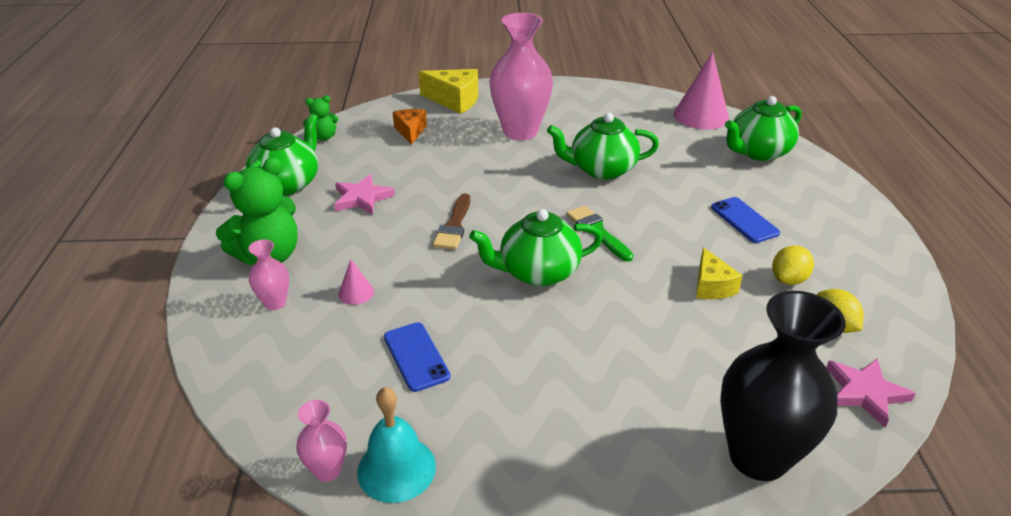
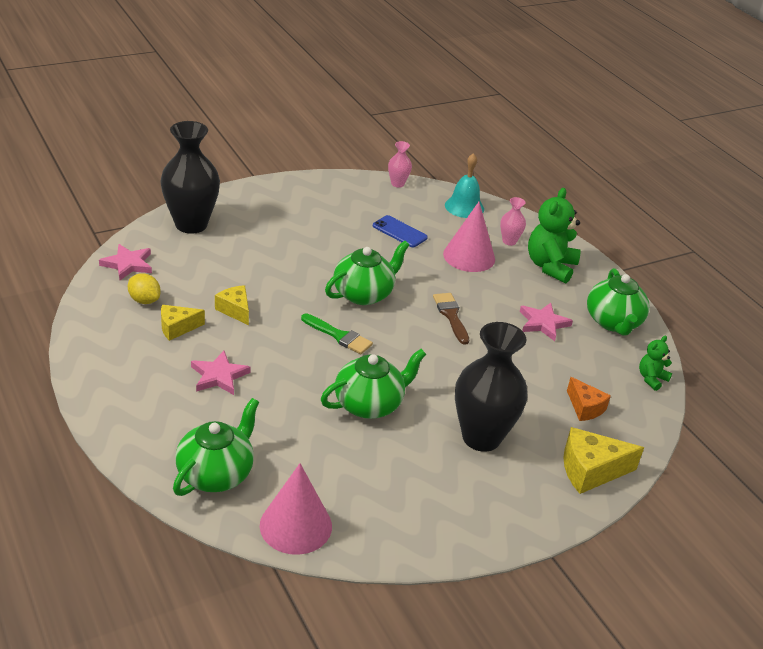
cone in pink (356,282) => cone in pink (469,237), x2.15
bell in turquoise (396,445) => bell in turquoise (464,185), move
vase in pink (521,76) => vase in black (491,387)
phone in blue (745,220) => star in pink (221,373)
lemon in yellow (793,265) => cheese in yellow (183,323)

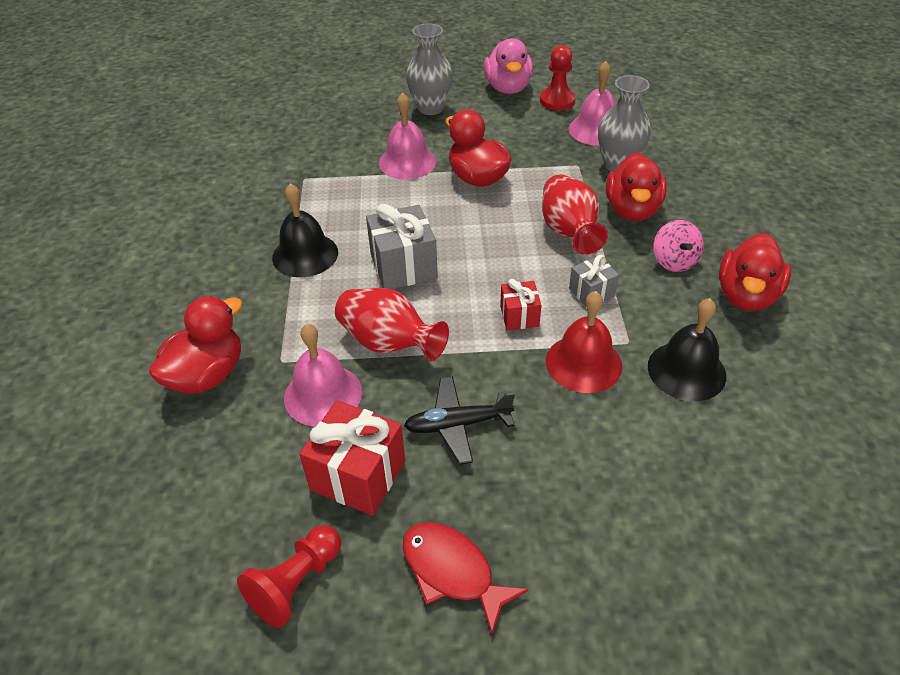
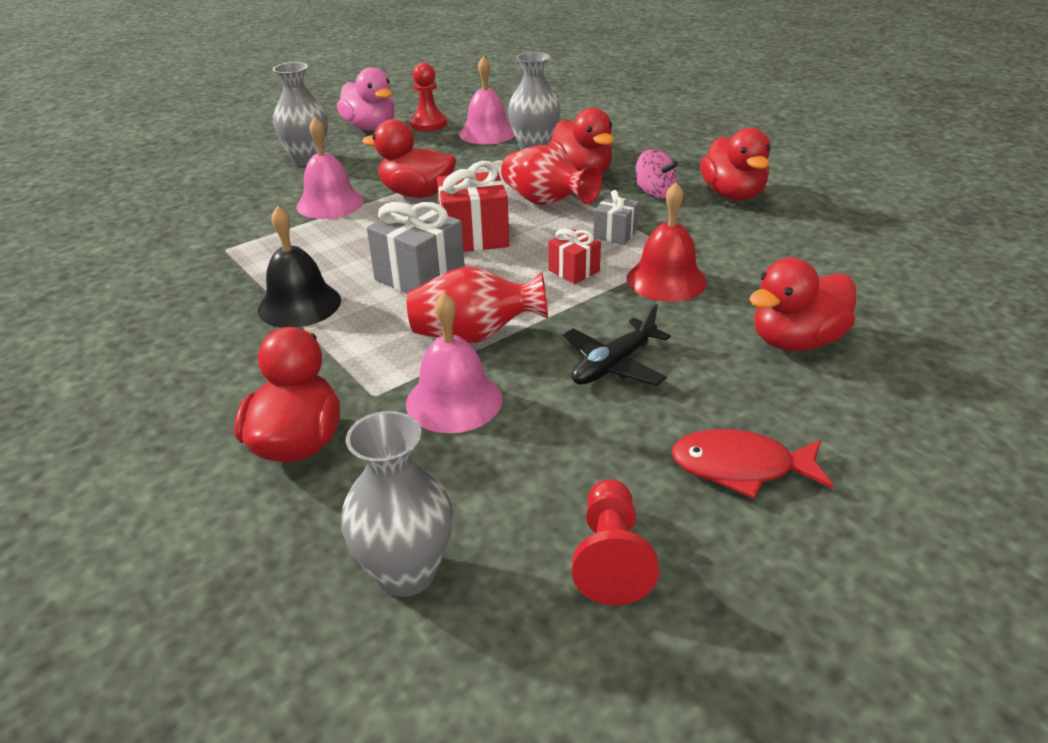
gift in red (352,458) => gift in red (473,206), move
bell in black (687,349) => nothing
nothing => vase in grey (397,504)
nothing => duck in red (802,304)

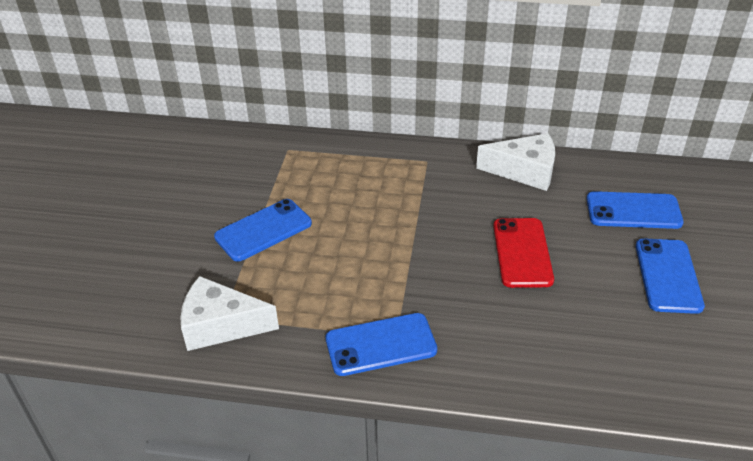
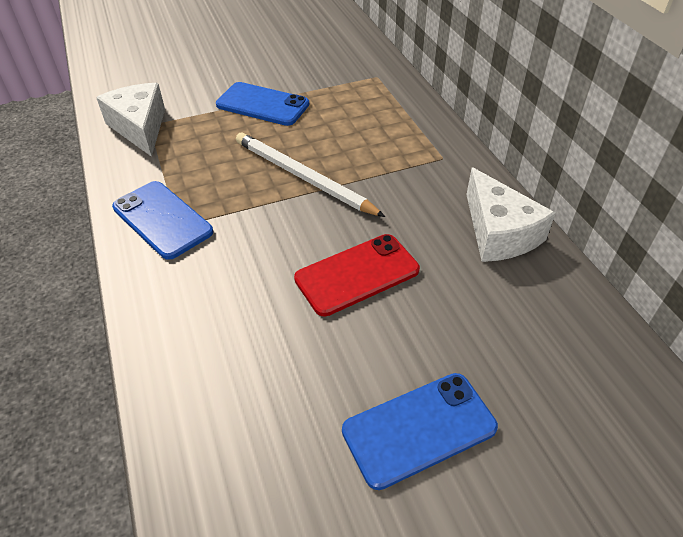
phone in blue (635,210) => nothing
nothing => pencil in white (310,174)

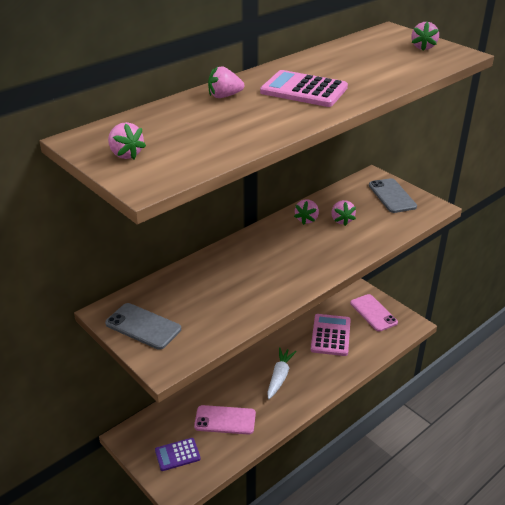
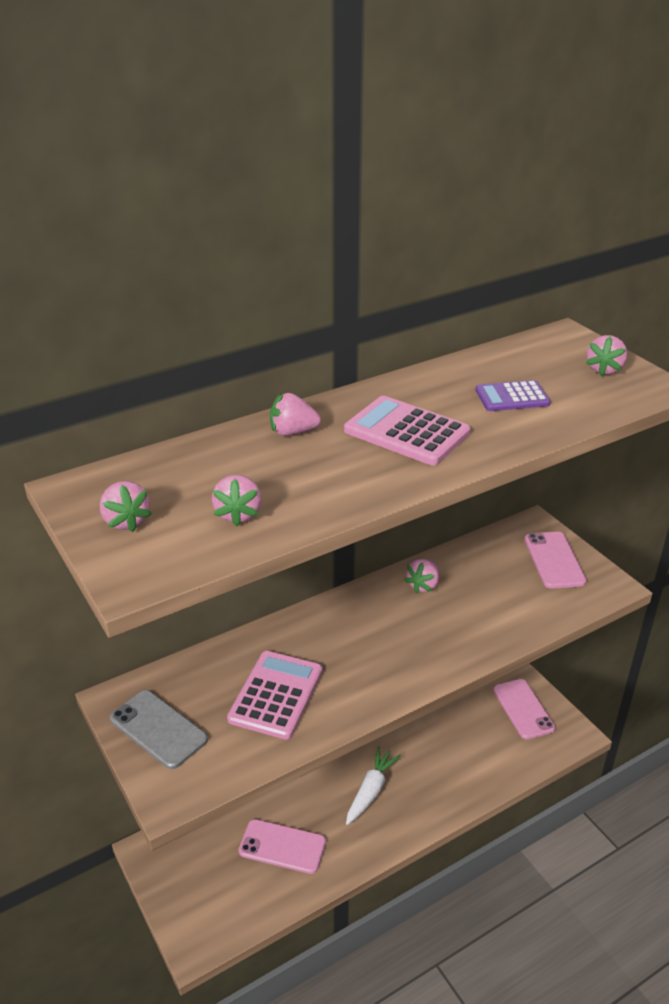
calculator in purple (178,454) => calculator in purple (513,395), move
calculator in pink (331,335) => calculator in pink (274,695), move
strawberry in pink (343,213) => strawberry in pink (237,500), move
phone in grey (393,195) => phone in pink (556,560)

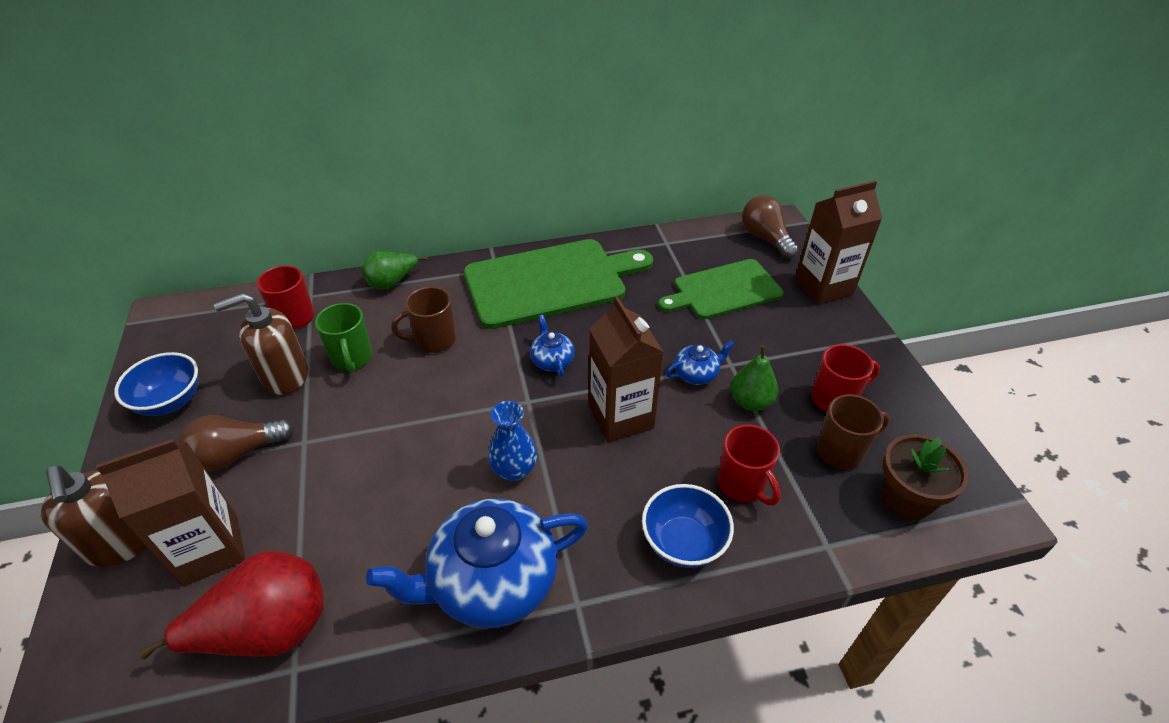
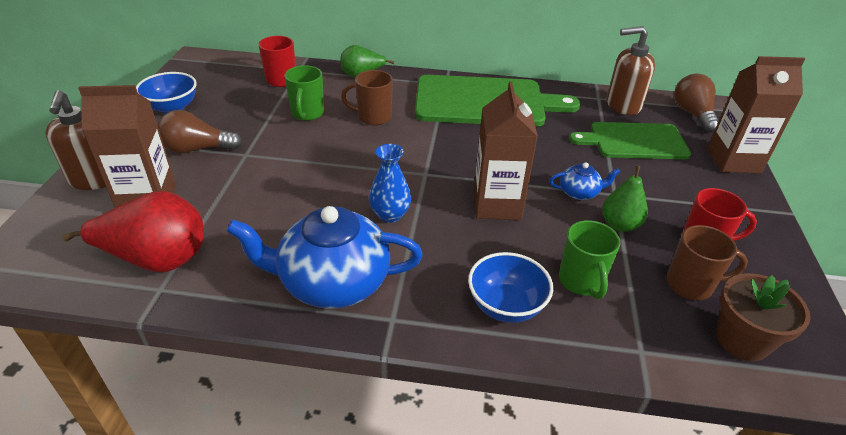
soap dispenser in brown (261,344) => soap dispenser in brown (631,70), move
teapot in blue (552,346) => nothing
mug in red (749,465) => mug in green (589,259)

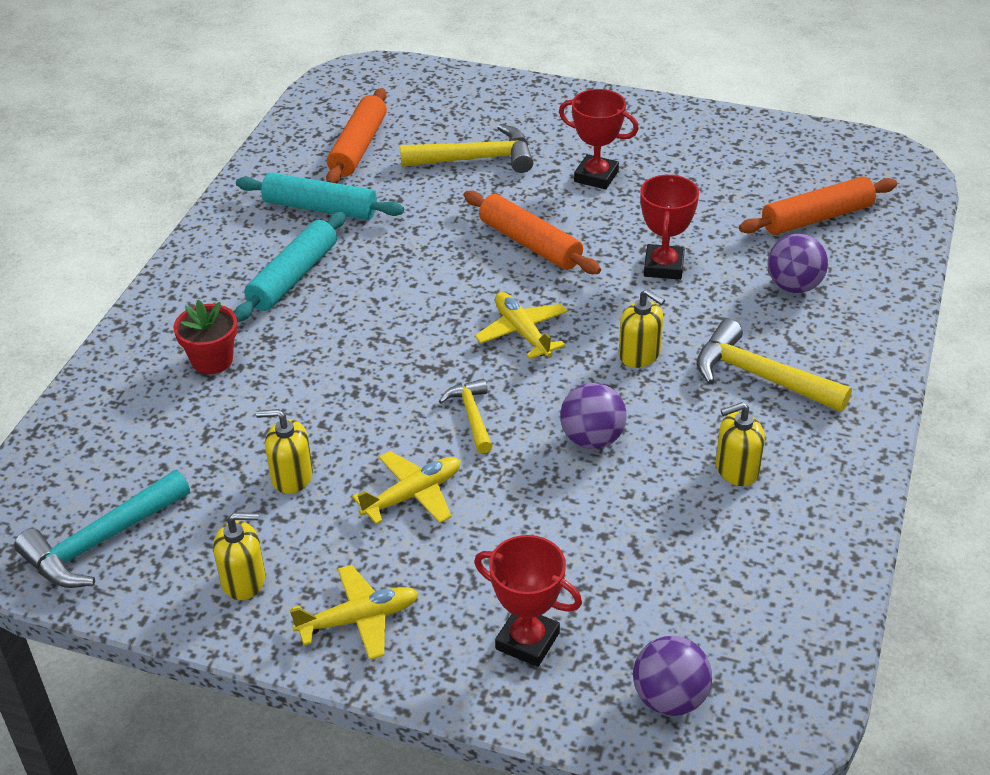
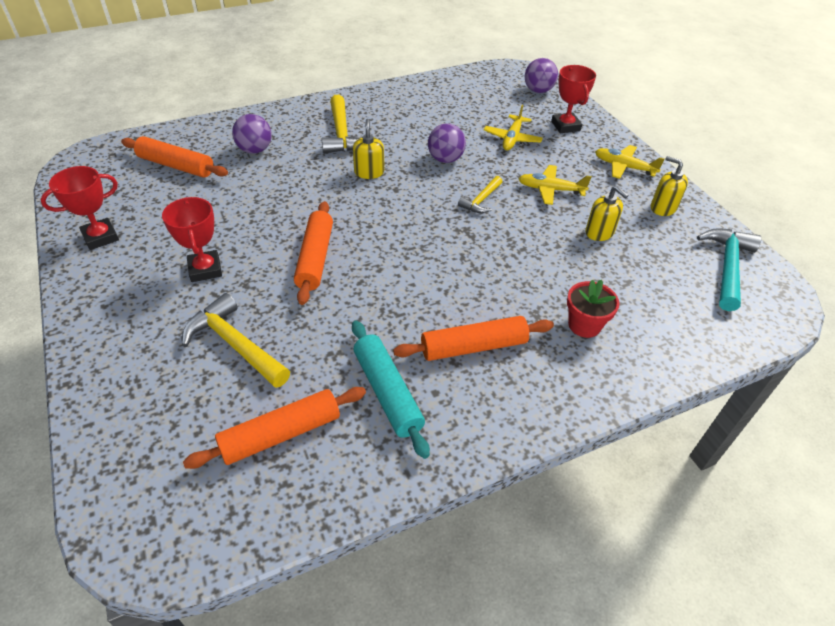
hammer in turquoise (102,529) => hammer in turquoise (729,269), 75 degrees counterclockwise
rolling pin in turquoise (290,267) => rolling pin in orange (473,338)
plane in yellow (521,325) => plane in yellow (513,128), move
trophy in red (669,227) => trophy in red (79,208), move
soap dispenser in yellow (740,444) => nothing

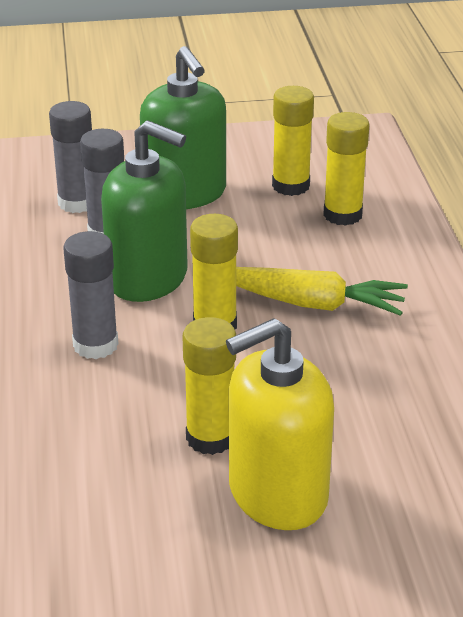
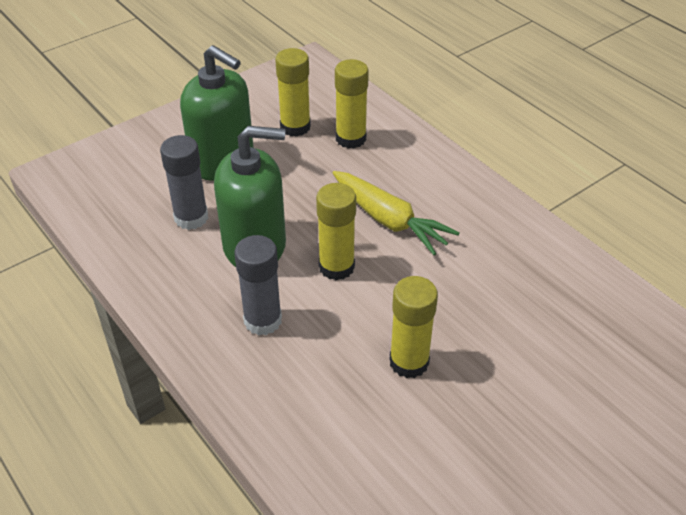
glue stick in grey (70,157) => nothing
soap dispenser in yellow (280,424) => nothing
carrot in yellow (322,291) => carrot in yellow (396,213), 60 degrees clockwise

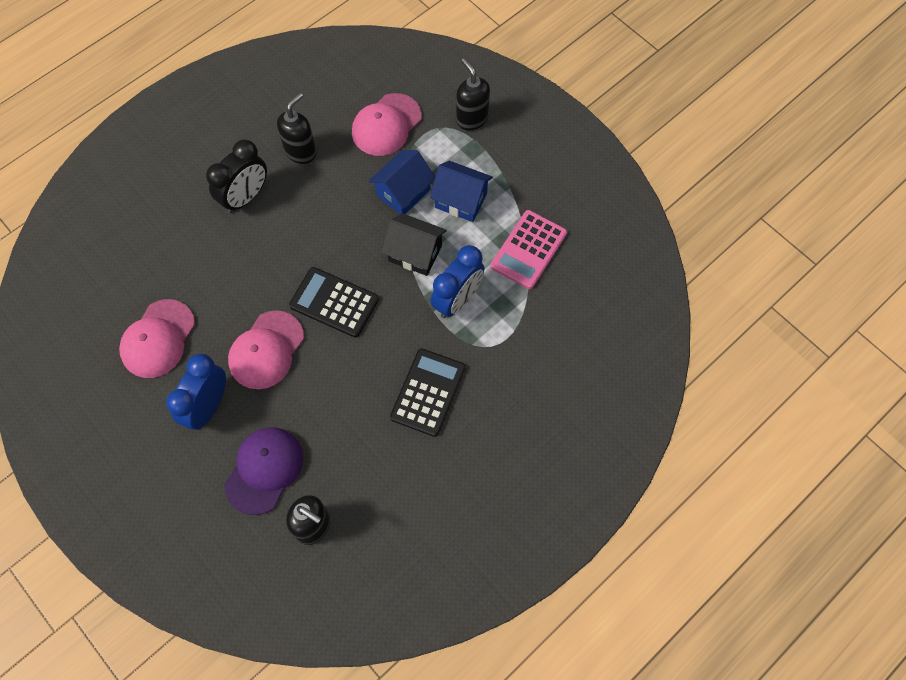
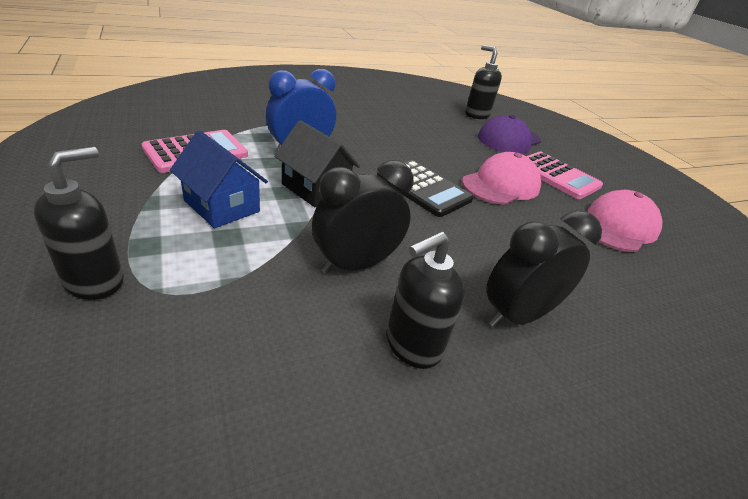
clock in blue (196,392) => calculator in pink (564,175)
cap in pink (387,124) => nothing
house in blue (402,182) => nothing
calculator in black (427,392) => nothing
soap dispenser in black (473,94) => soap dispenser in black (79,223), 135 degrees counterclockwise
nothing => clock in black (363,216)

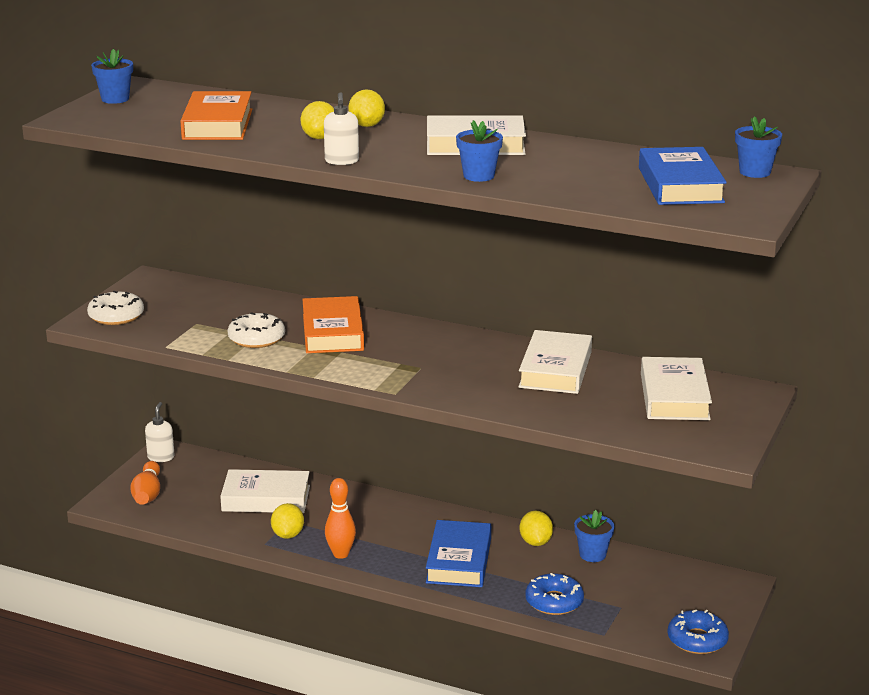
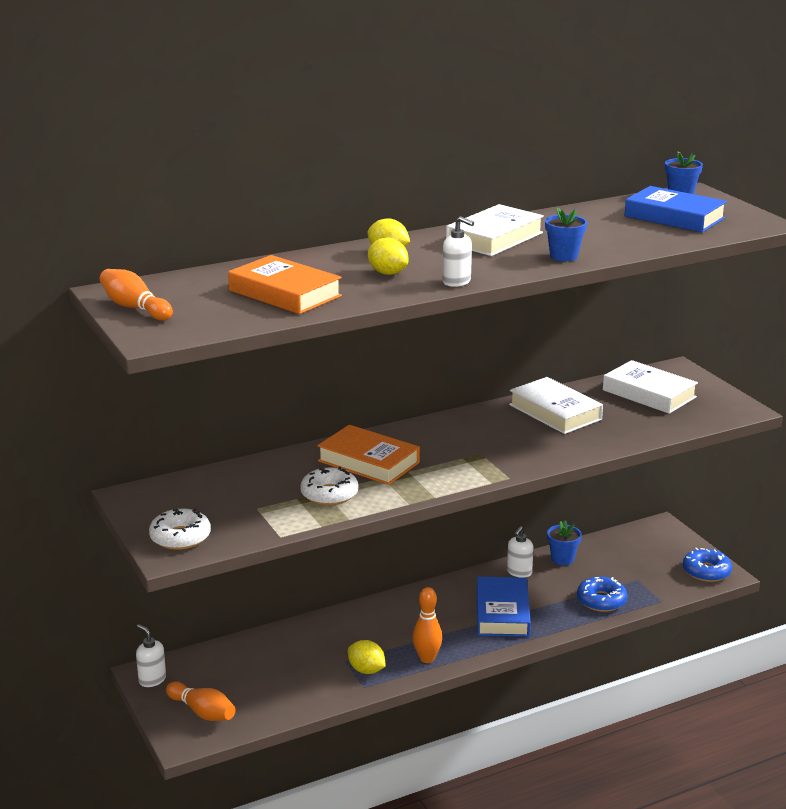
flower pot in blue (112,76) => bowling pin in orange (136,295)
book in white (265,491) => nothing
book in blue (458,553) => book in blue (503,607), 45 degrees clockwise
lemon in yellow (536,528) => soap dispenser in white (520,552)

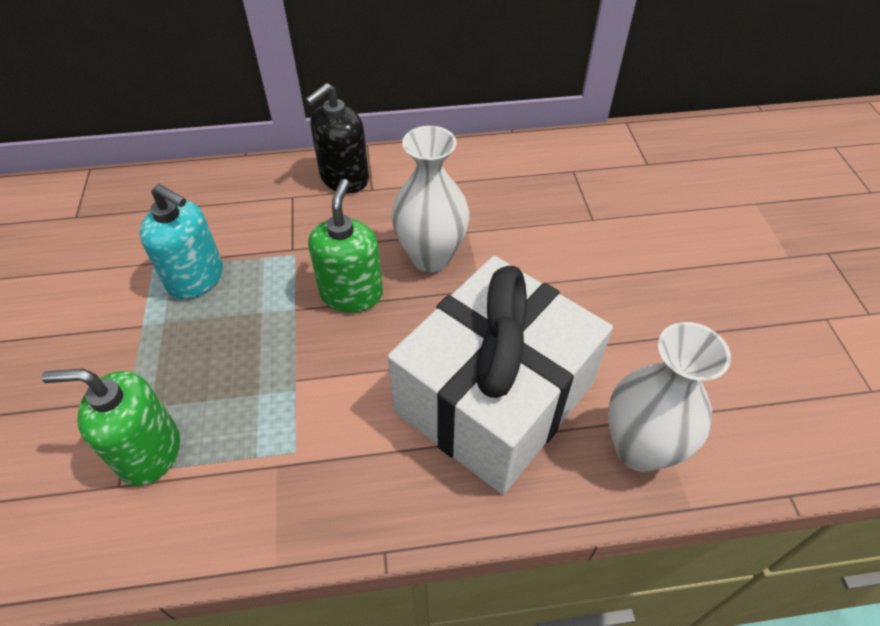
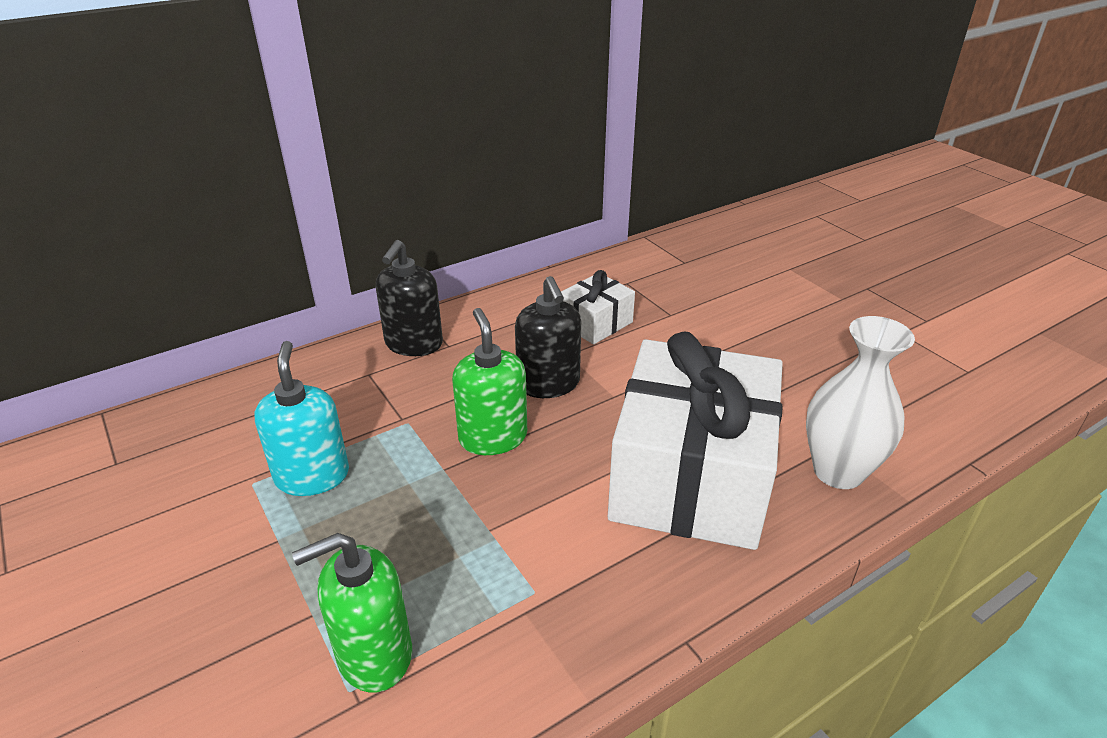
soap dispenser in turquoise (181,241) => soap dispenser in turquoise (301,418), 105 degrees counterclockwise
vase in white (430,199) => soap dispenser in black (548,337)
nothing => gift in white (598,307)

